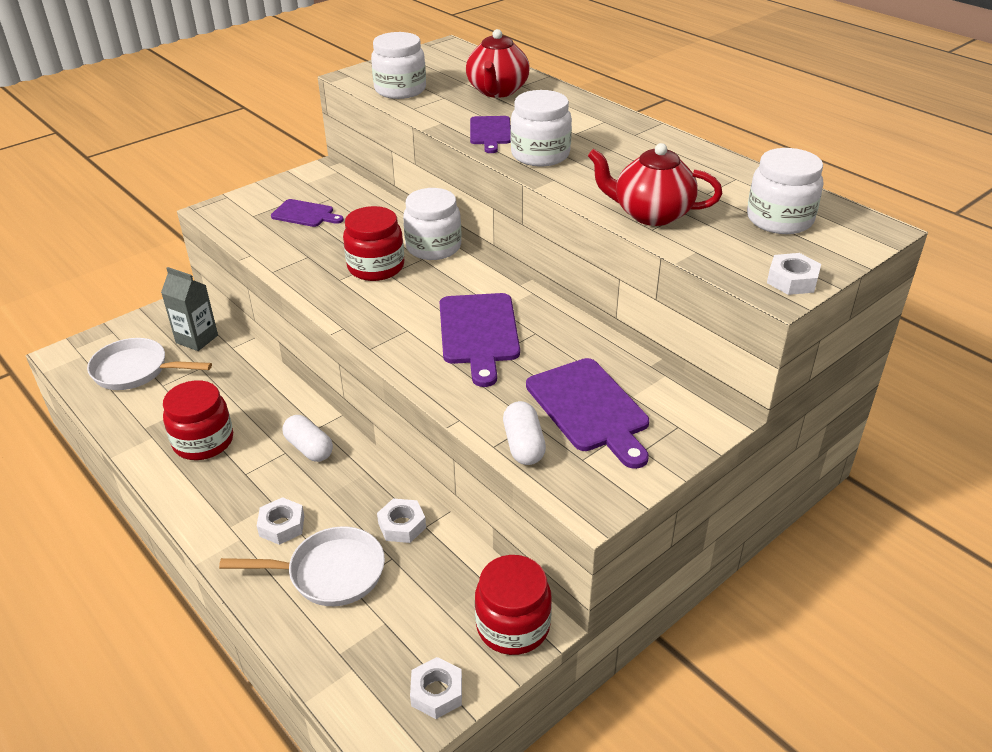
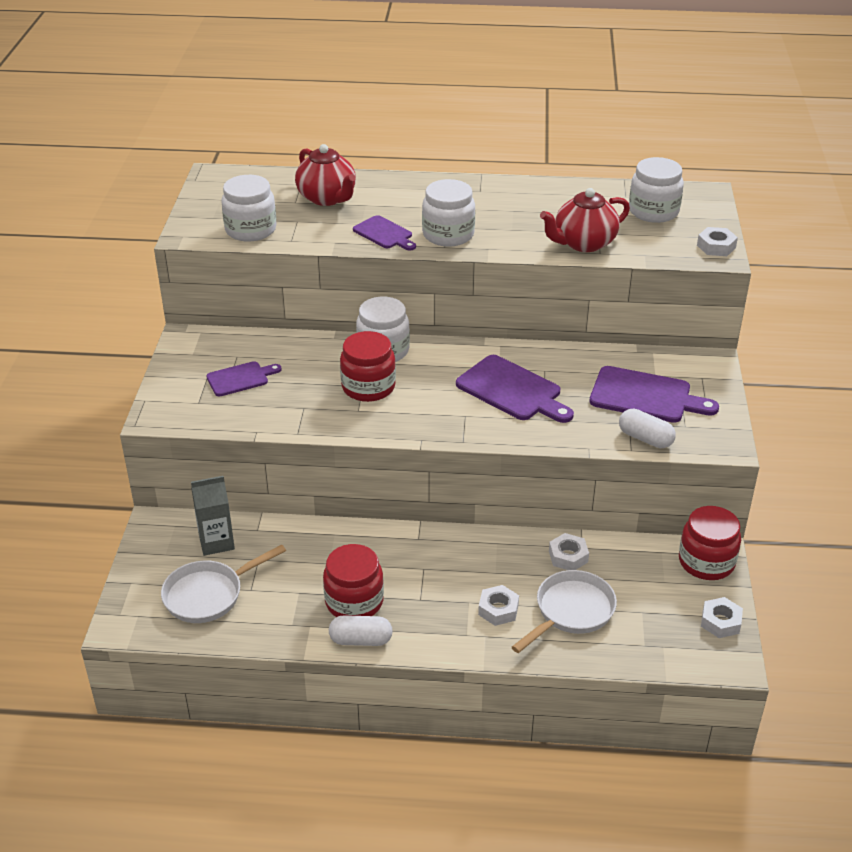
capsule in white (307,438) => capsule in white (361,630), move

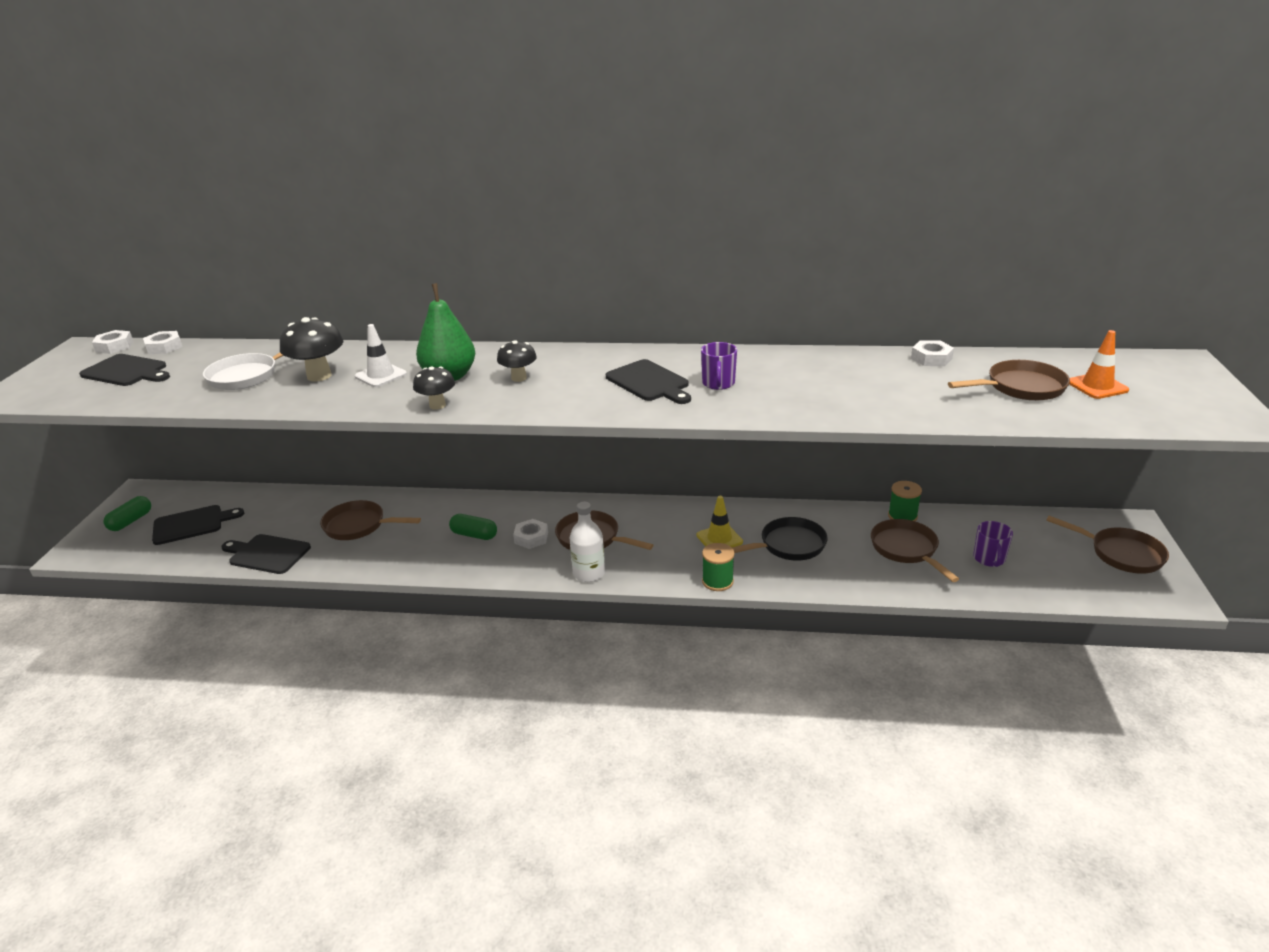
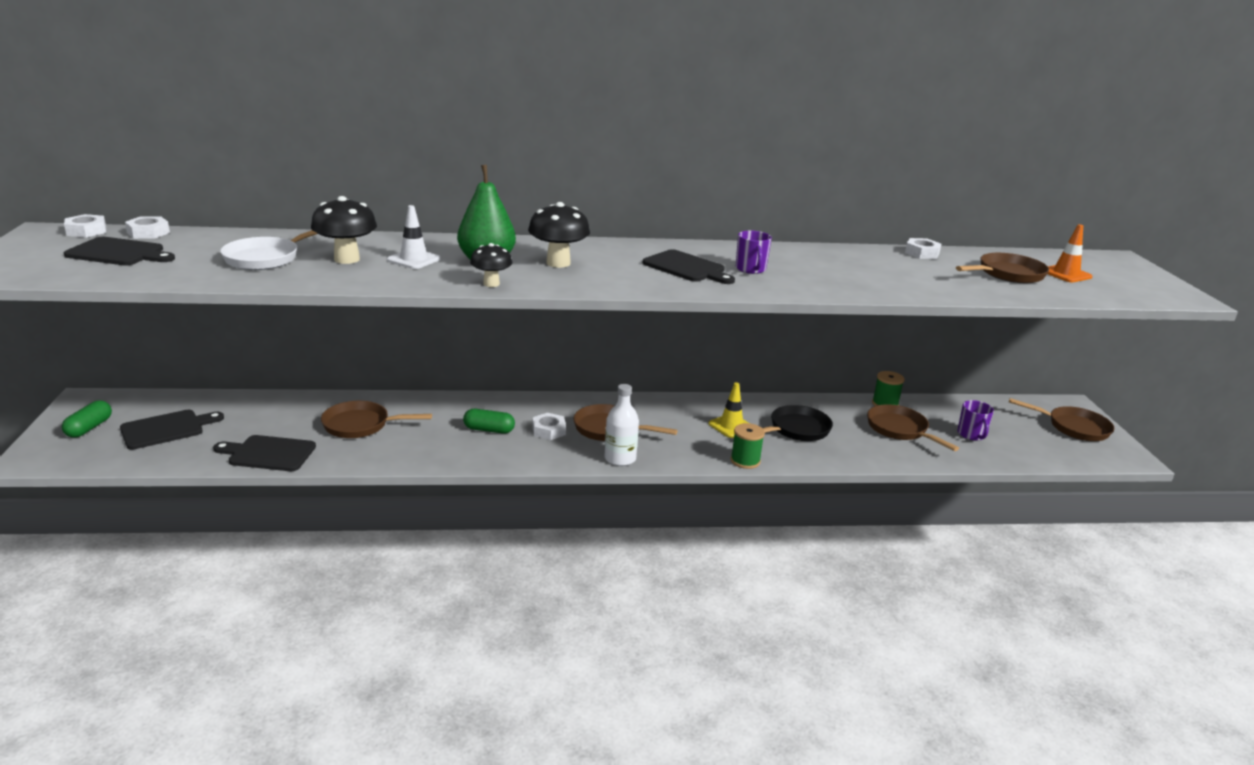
mushroom in black (517,361) => mushroom in black (559,235), x1.57

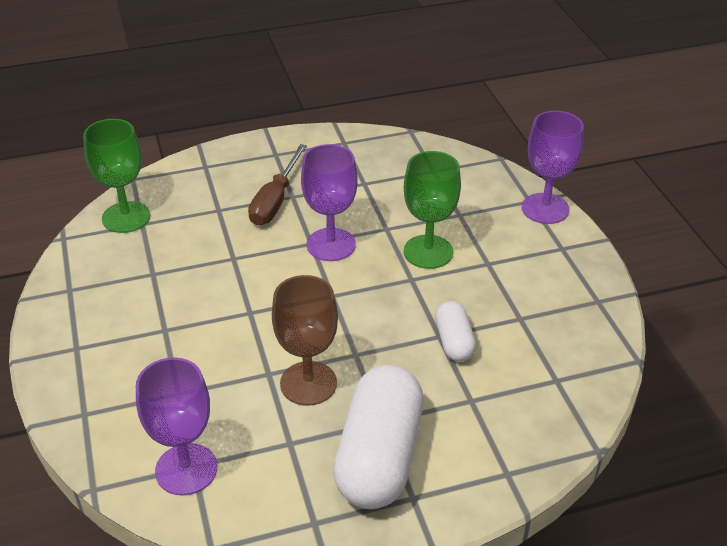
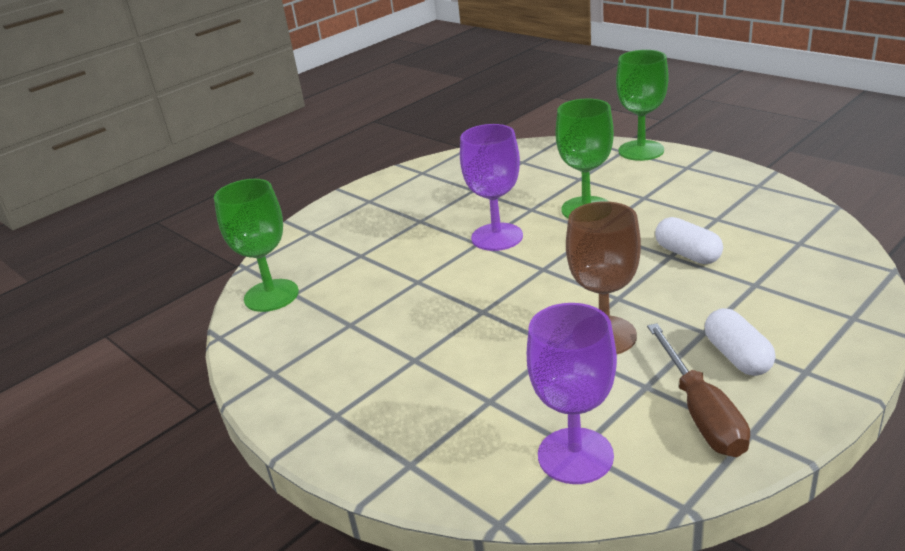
screwdriver in brown (277,184) => screwdriver in brown (698,390), move
capsule in white (378,437) => capsule in white (740,342), x0.50
goblet in purple (553,167) => goblet in green (642,105)

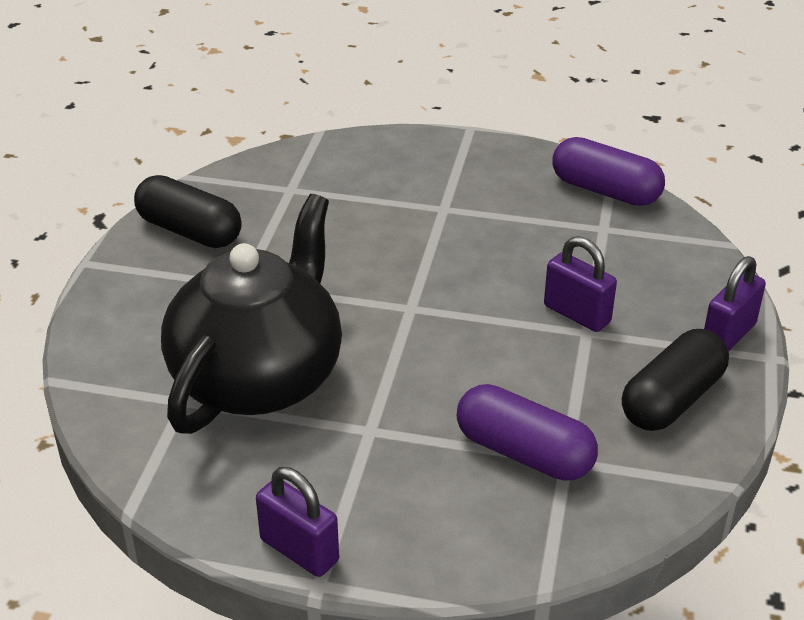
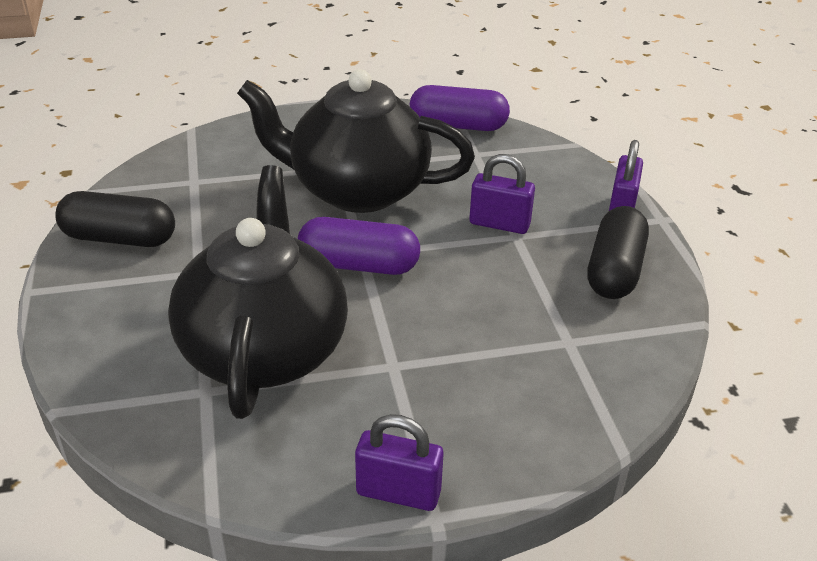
capsule in purple (527,432) => capsule in purple (359,246), move
nothing => teapot in black (356,141)

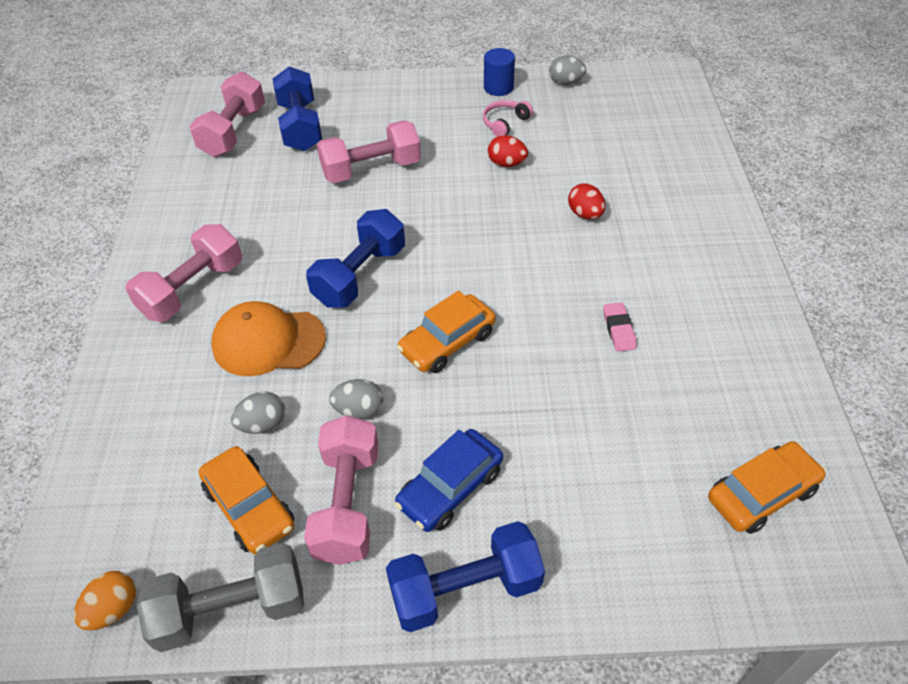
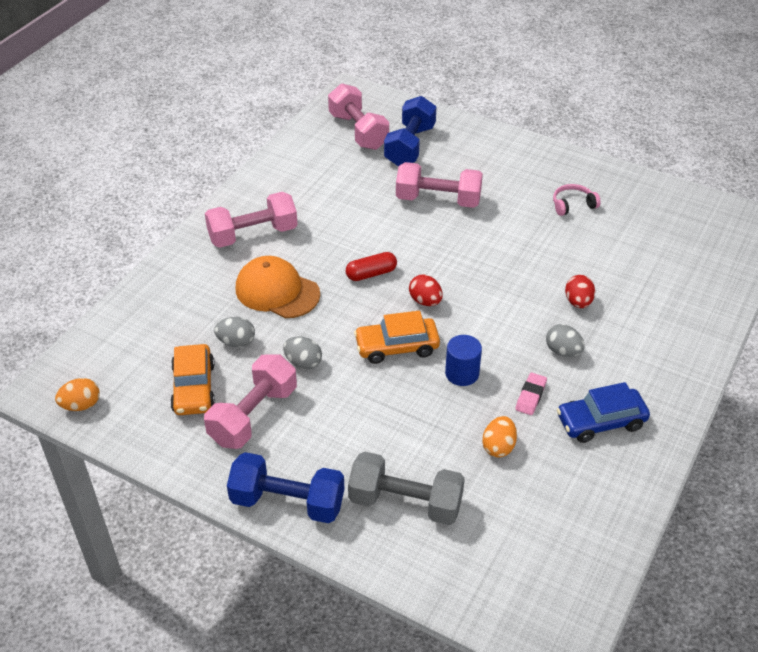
dumbbell in grey (220,597) => dumbbell in grey (406,488), move
dumbbell in pink (227,114) => dumbbell in pink (358,117), 75 degrees counterclockwise
dumbbell in blue (355,258) => capsule in red (371,266)
car in blue (448,480) => car in blue (603,412), move
cylinder in blue (499,72) => cylinder in blue (463,360), move
egg in red (508,151) => egg in red (426,290), move
egg in grey (567,70) => egg in grey (565,340), move
car in orange (767,487) => nothing
nothing => egg in orange (499,437)

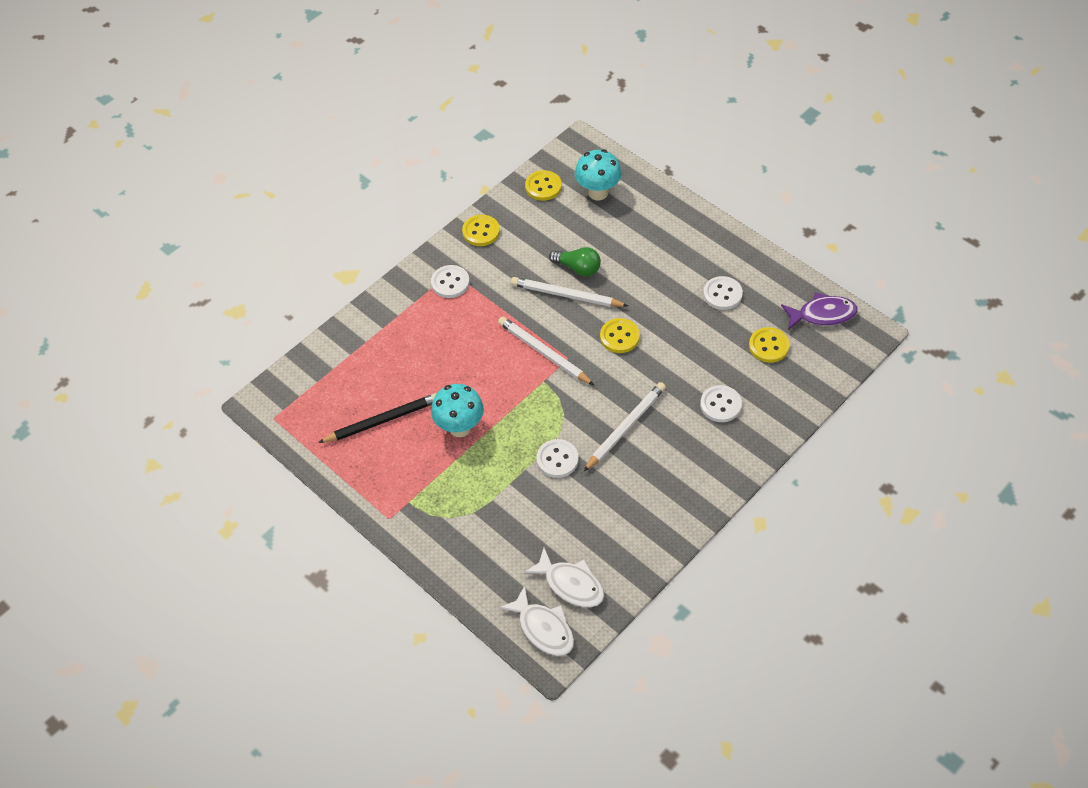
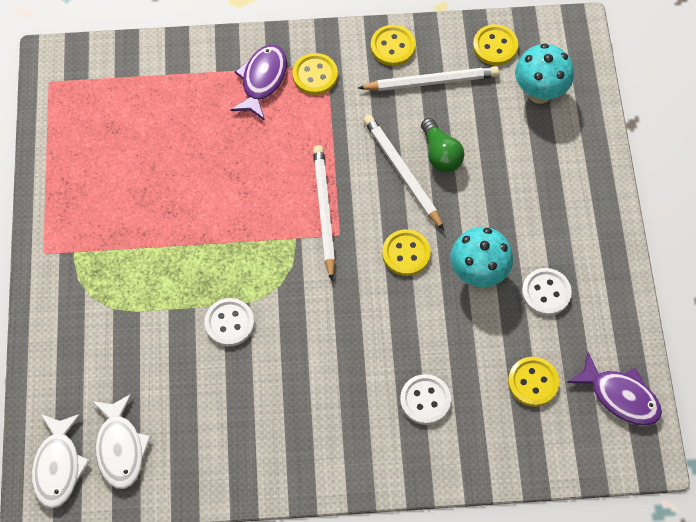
pencil in black (377,418) => nothing
button in white (450,281) => button in yellow (315,74)
mushroom in turquoise (457,410) => mushroom in turquoise (481,257), move
pencil in white (624,427) => pencil in white (428,78), move
nothing => fish in purple (259,83)

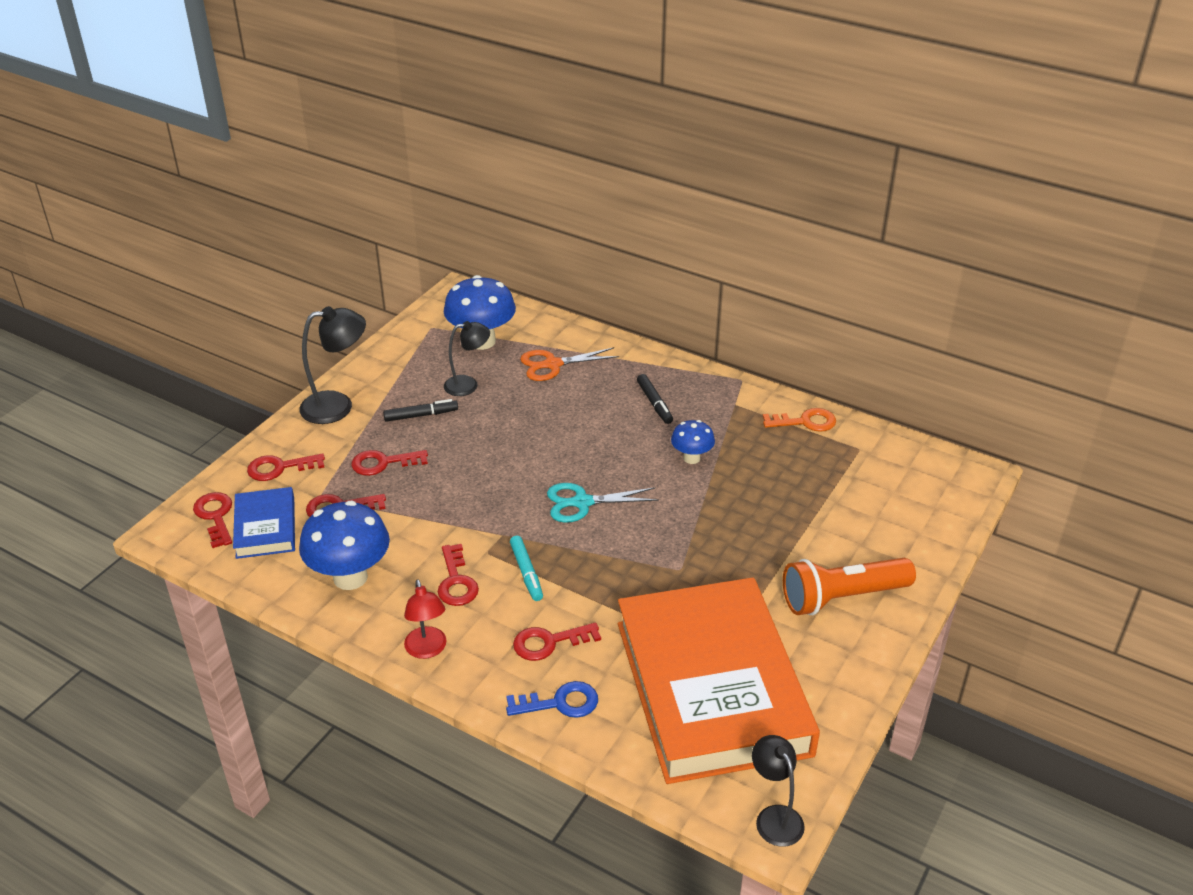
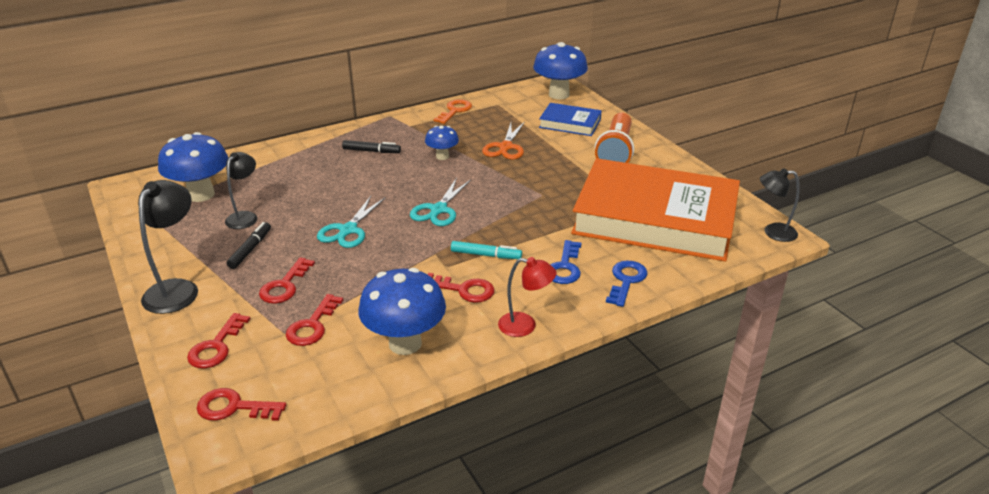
book in blue (264,523) => book in blue (570,119), move
key in red (557,641) => key in blue (565,262)
scissors in orange (569,364) => scissors in orange (503,141), move
nothing => scissors in turquoise (351,222)
nothing => mushroom in blue (560,70)

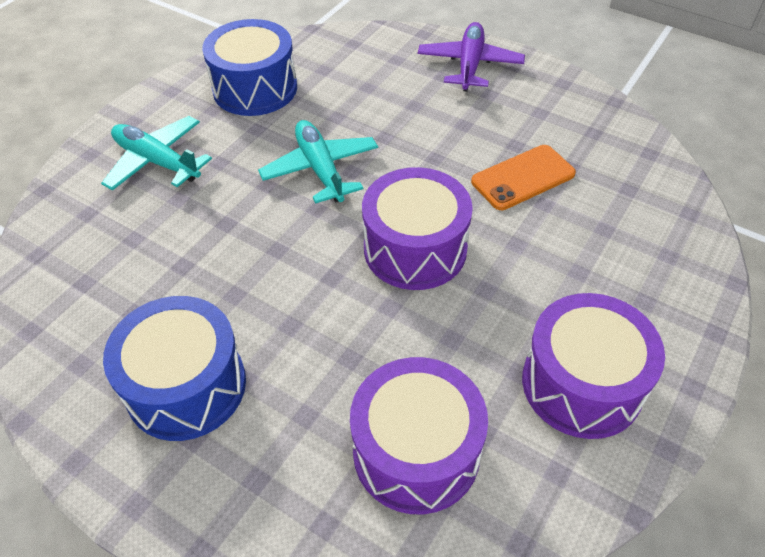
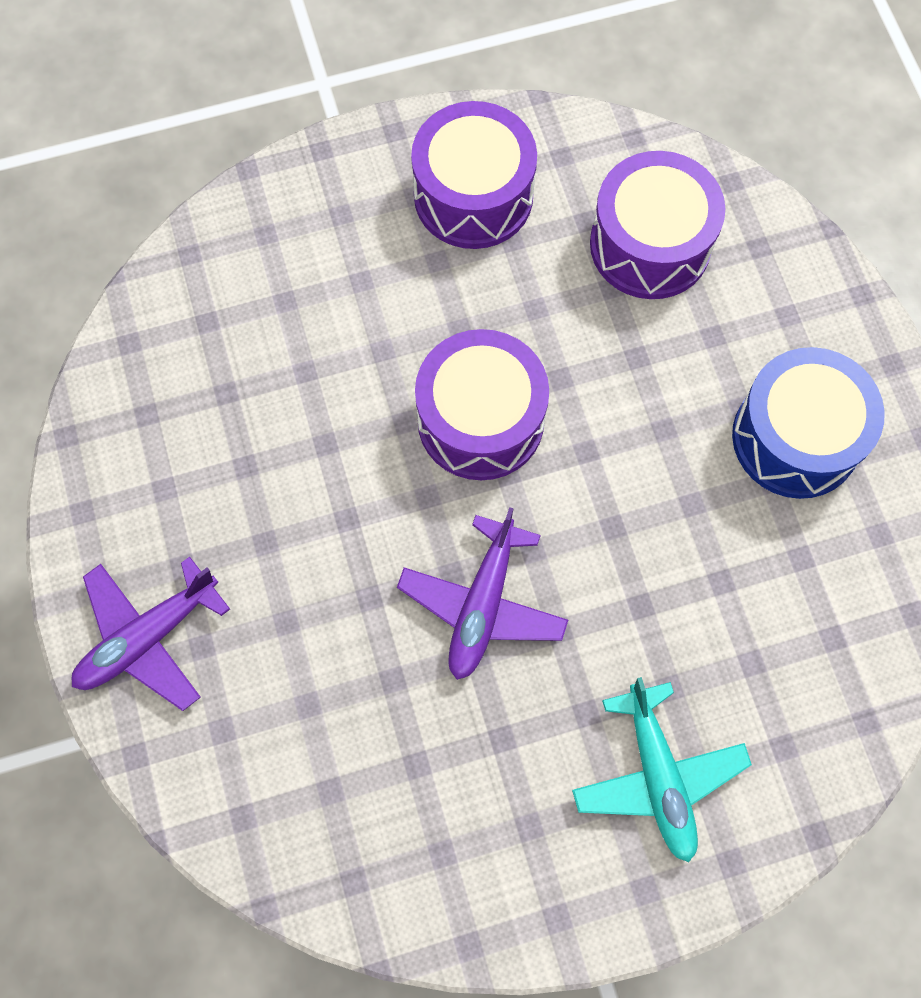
drum in blue (249,67) => nothing
plane in turquoise (318,162) => plane in purple (482,593)
phone in orange (523,177) => nothing

